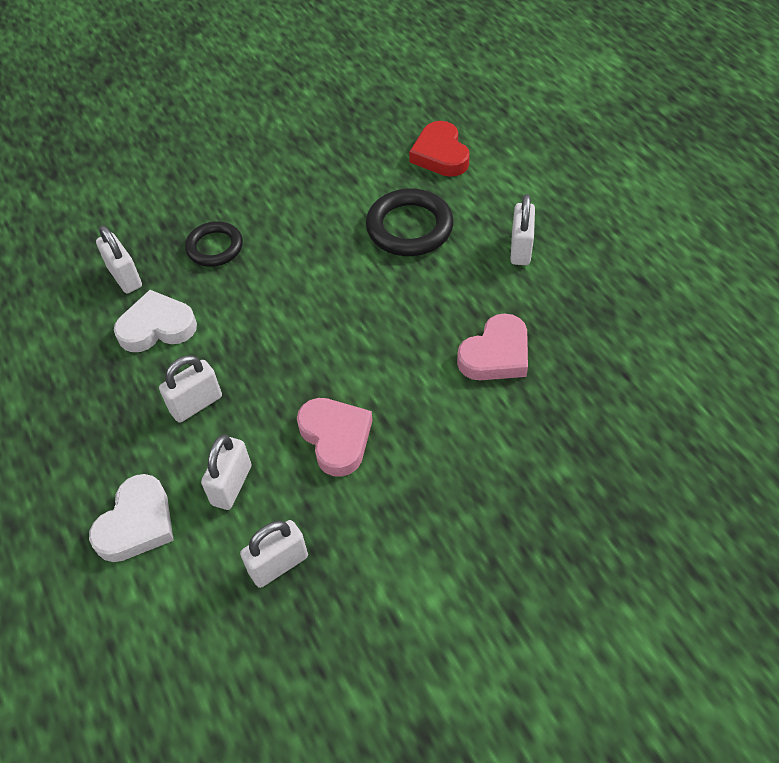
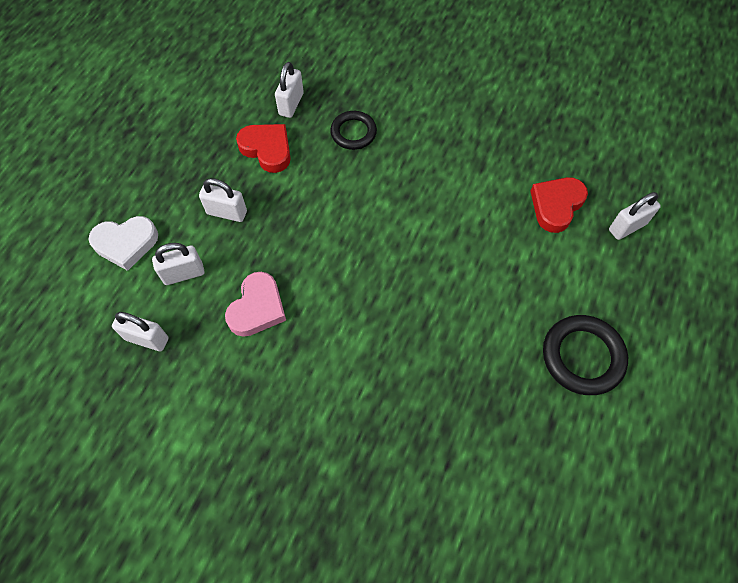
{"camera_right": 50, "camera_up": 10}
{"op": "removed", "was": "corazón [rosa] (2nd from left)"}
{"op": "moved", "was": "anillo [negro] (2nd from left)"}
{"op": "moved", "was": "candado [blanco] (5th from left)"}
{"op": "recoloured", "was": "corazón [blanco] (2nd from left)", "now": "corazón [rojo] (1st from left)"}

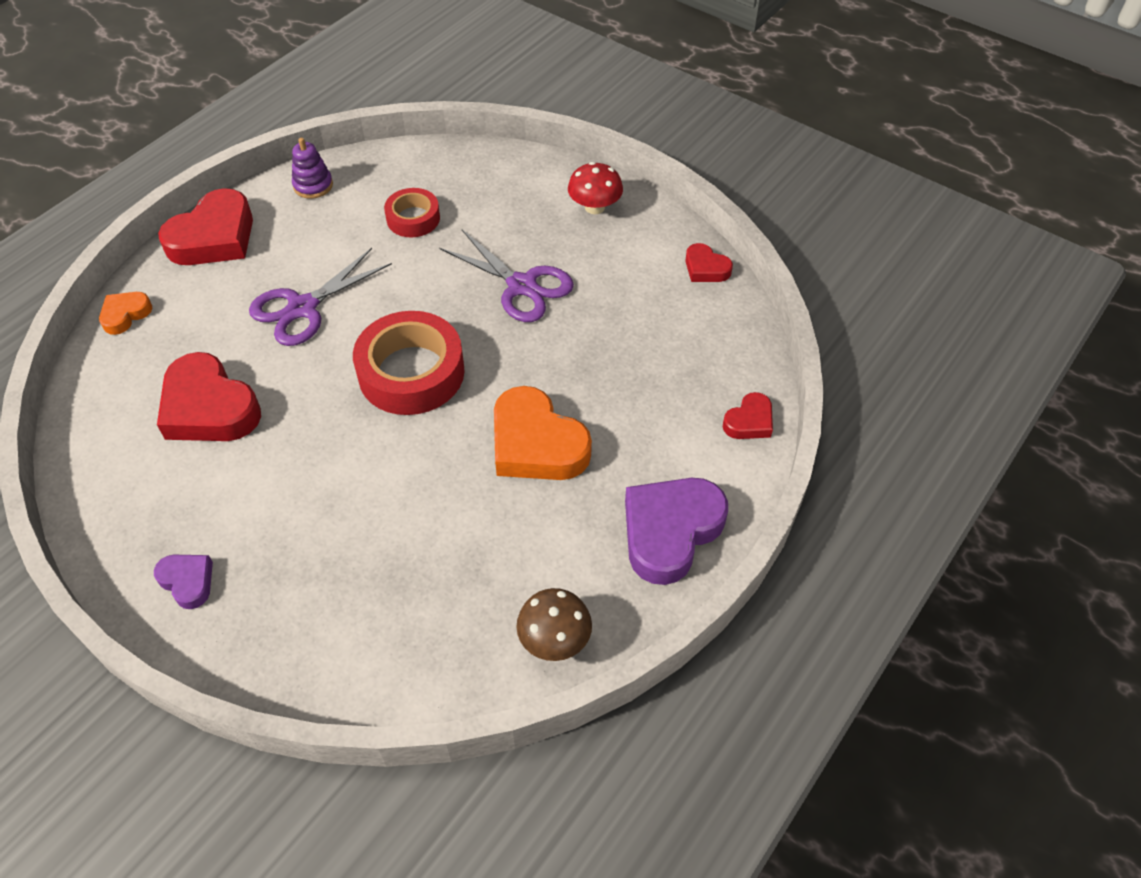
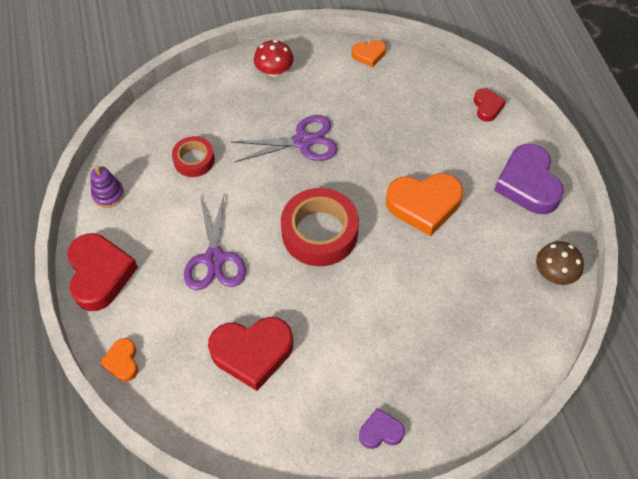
{"camera_right": -50, "camera_up": 5}
{"op": "recoloured", "was": "corazón [rojo] (3rd from left)", "now": "corazón [naranja] (2nd from left)"}

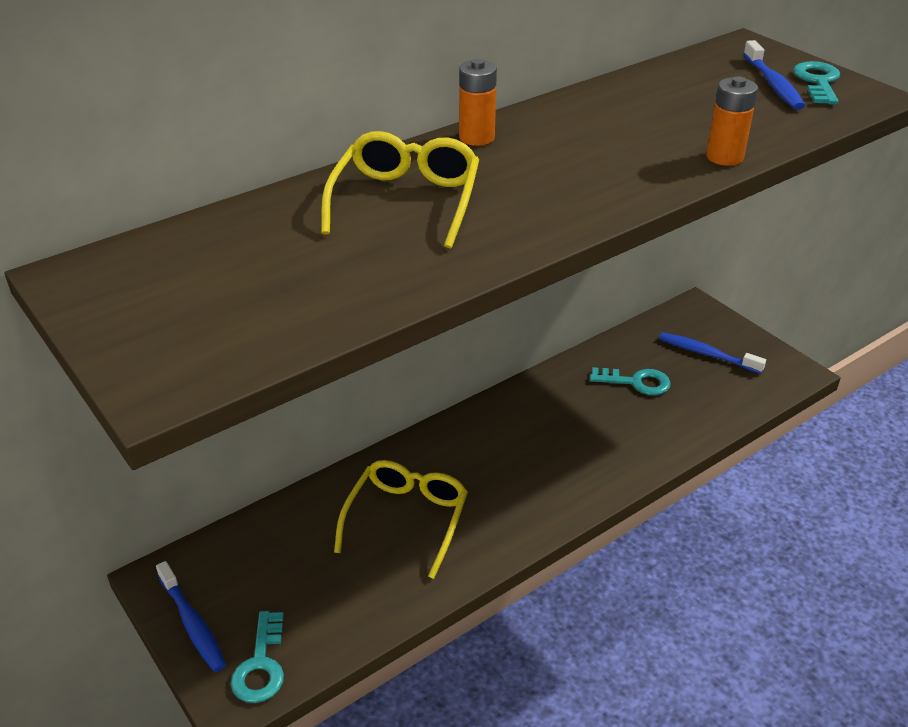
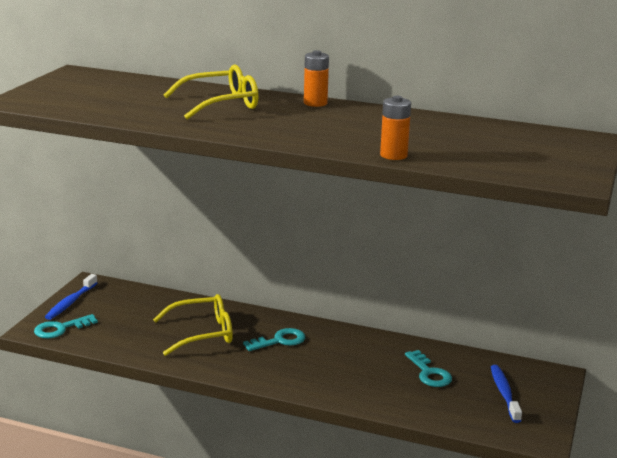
{"camera_right": 55, "camera_up": -15}
{"op": "removed", "was": "cepillo de dientes [azul] (3rd from left)"}
{"op": "moved", "was": "llave [turquesa] (3rd from left in the first image)", "now": "llave [turquesa] (2nd from left)"}

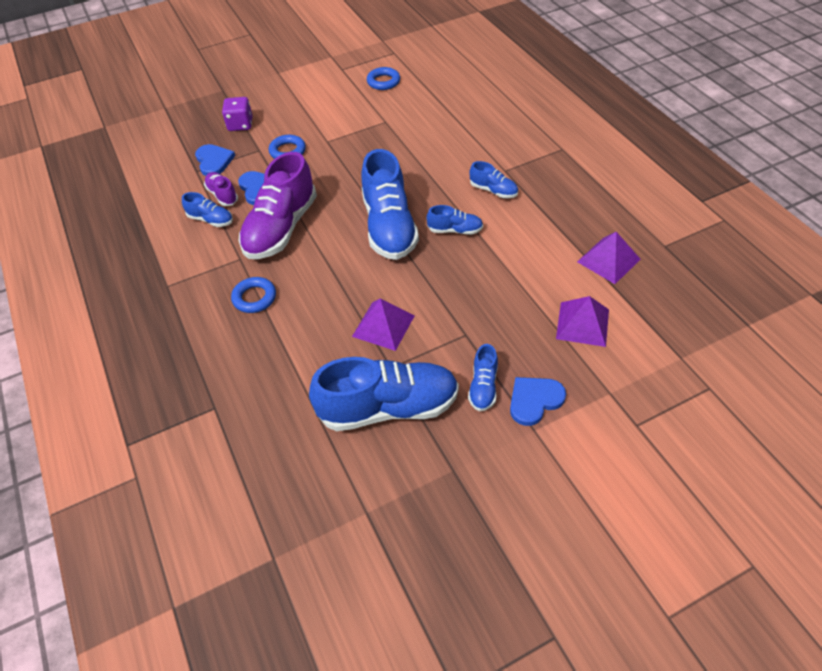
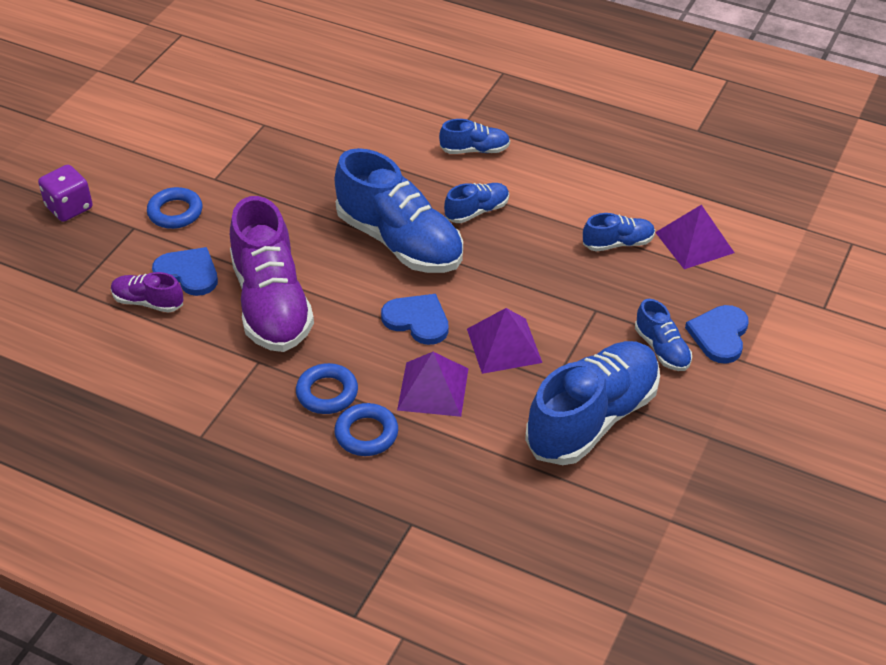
{"camera_right": -40, "camera_up": -5}
{"op": "moved", "was": "zapato [azul] (1st from left in the first image)", "now": "zapato [azul] (5th from left)"}
{"op": "moved", "was": "corazón [azul] (1st from left in the first image)", "now": "corazón [azul] (2nd from left)"}
{"op": "moved", "was": "anillo [azul] (3rd from left)"}
{"op": "moved", "was": "pirámide [morado] (3rd from left in the first image)", "now": "pirámide [morado] (1st from left)"}

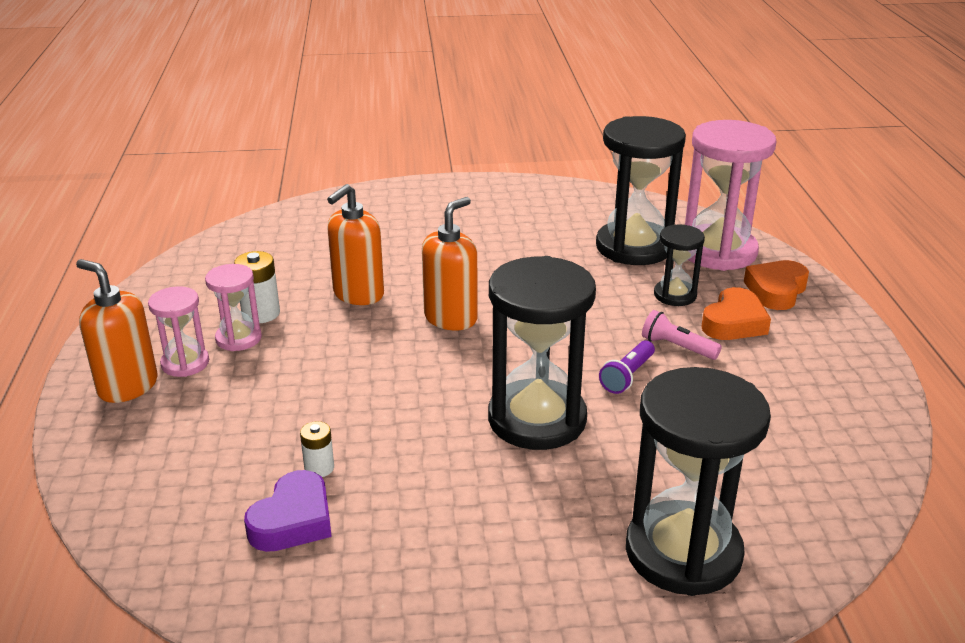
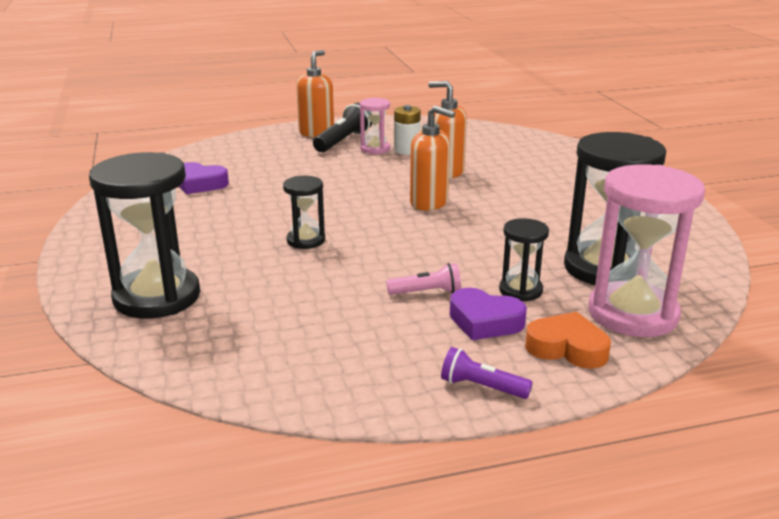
{"camera_right": 80, "camera_up": -5}
{"op": "removed", "was": "pila [blanco] (2nd from left)"}
{"op": "moved", "was": "lámpara de mano [morado]"}
{"op": "replaced", "was": "reloj de arena [rosa] (1st from left)", "now": "lámpara de mano [negro]"}
{"op": "recoloured", "was": "corazón [naranja] (1st from left)", "now": "corazón [morado] (2nd from left)"}
{"op": "turned", "was": "lámpara de mano [rosa]", "clockwise": 60}
{"op": "resized", "was": "reloj de arena [negro] (1st from left in the first image)", "ratio": 0.52}

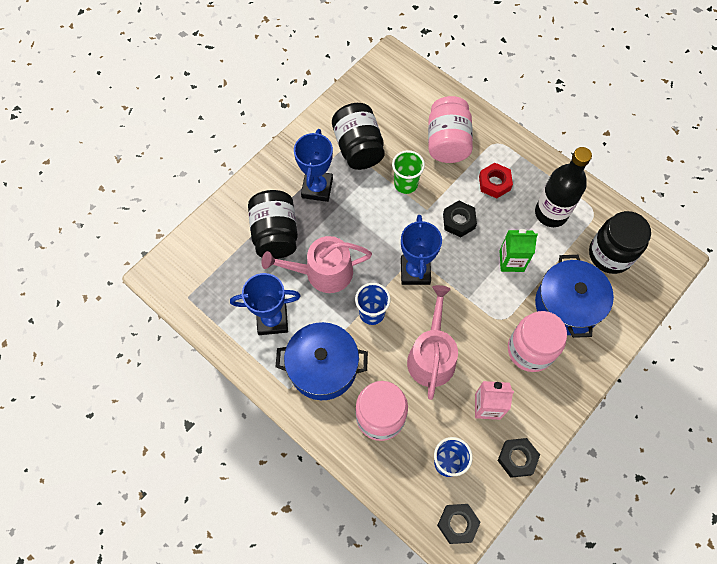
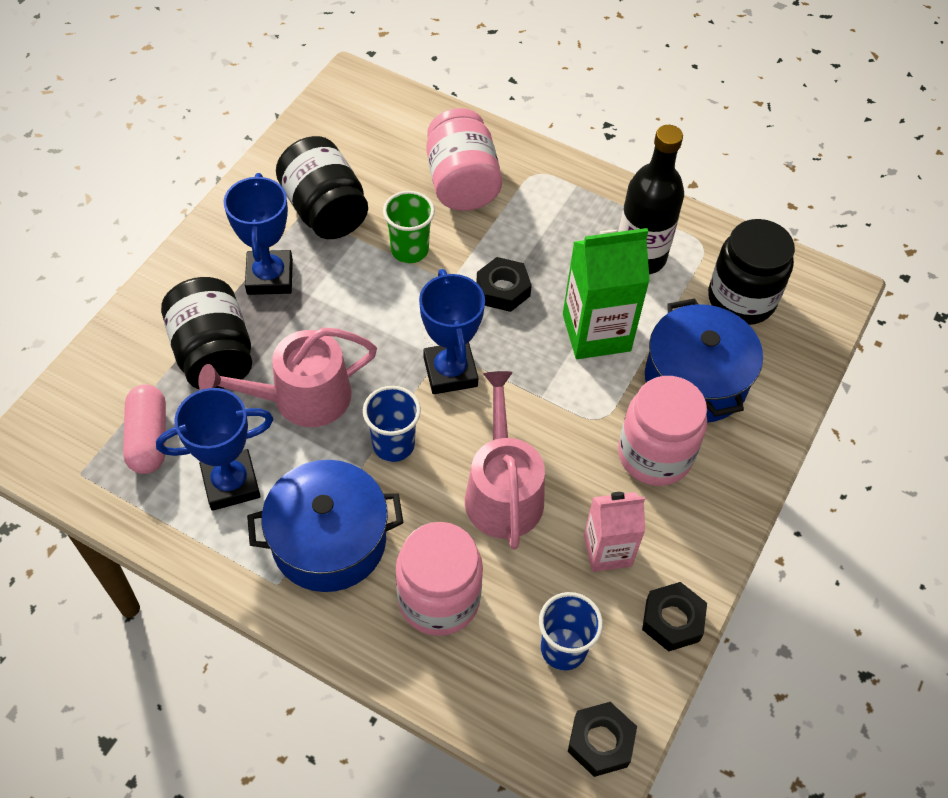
{"camera_right": -15, "camera_up": -10}
{"op": "removed", "was": "tuerca [rojo]"}
{"op": "added", "now": "cápsula [rosa]"}
{"op": "resized", "was": "cartón de leche [verde]", "ratio": 1.55}

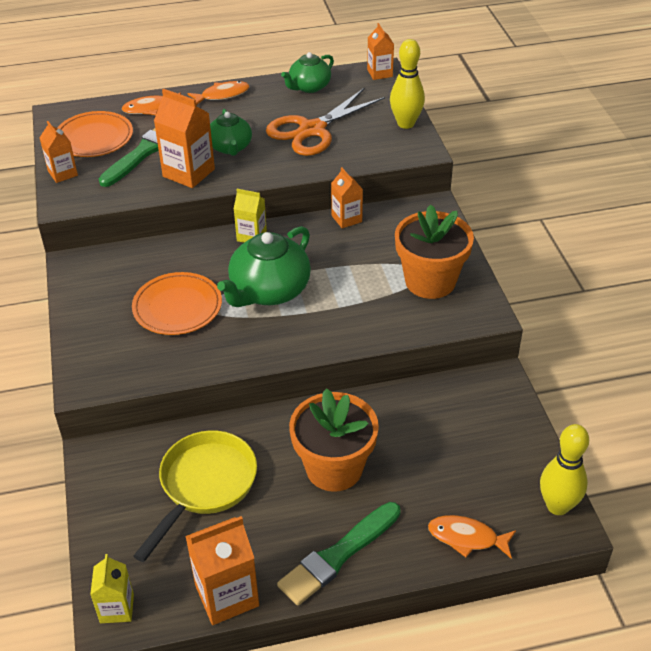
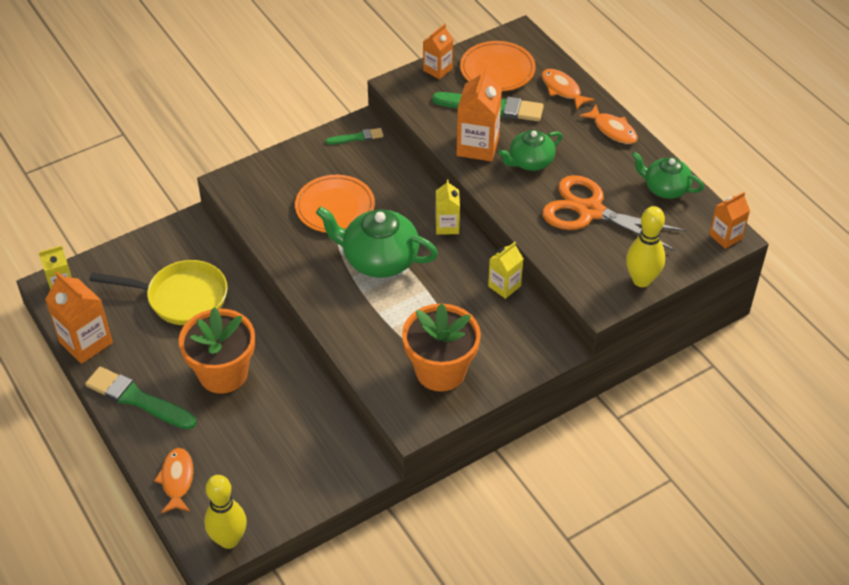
{"camera_right": 70, "camera_up": 5}
{"op": "added", "now": "pincel [verde] (2nd from left)"}
{"op": "recoloured", "was": "cartón de leche [naranja] (4th from left)", "now": "cartón de leche [amarillo] (3rd from left)"}

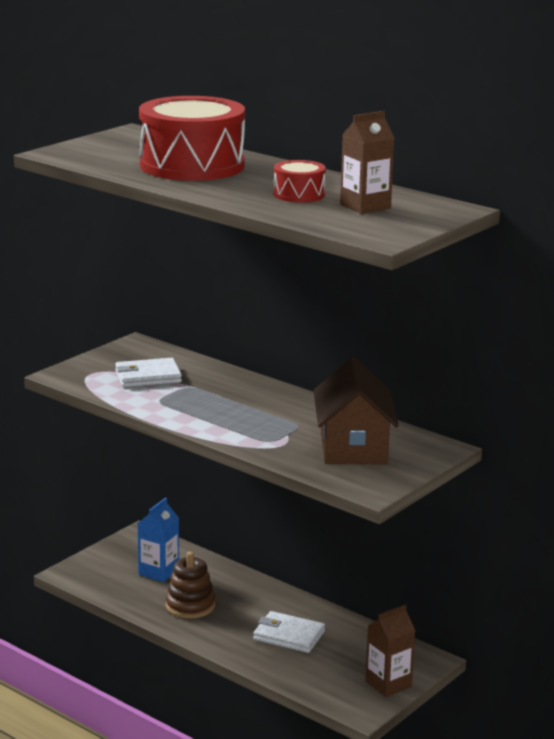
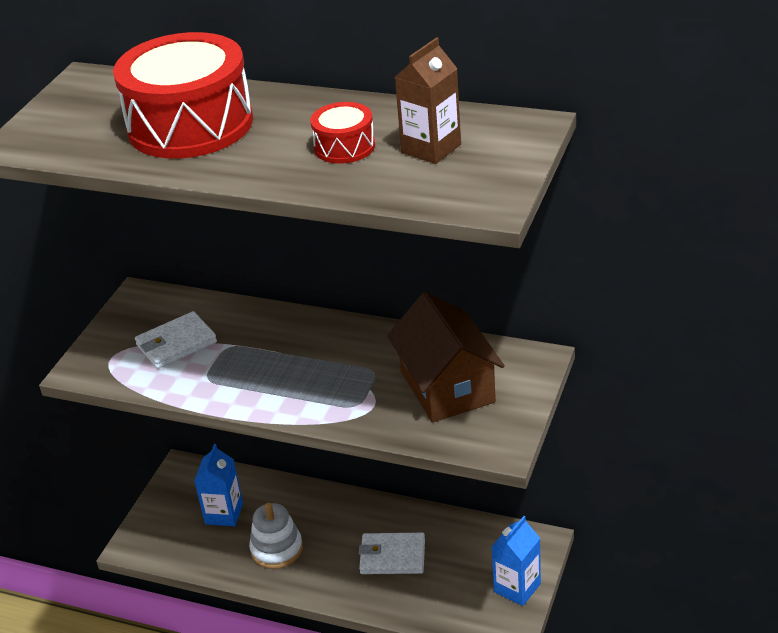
{"camera_right": -15, "camera_up": 15}
{"op": "recoloured", "was": "juguete apilable [marrón]", "now": "juguete apilable [blanco]"}
{"op": "recoloured", "was": "cartón de leche [marrón] (2nd from left)", "now": "cartón de leche [azul] (2nd from left)"}

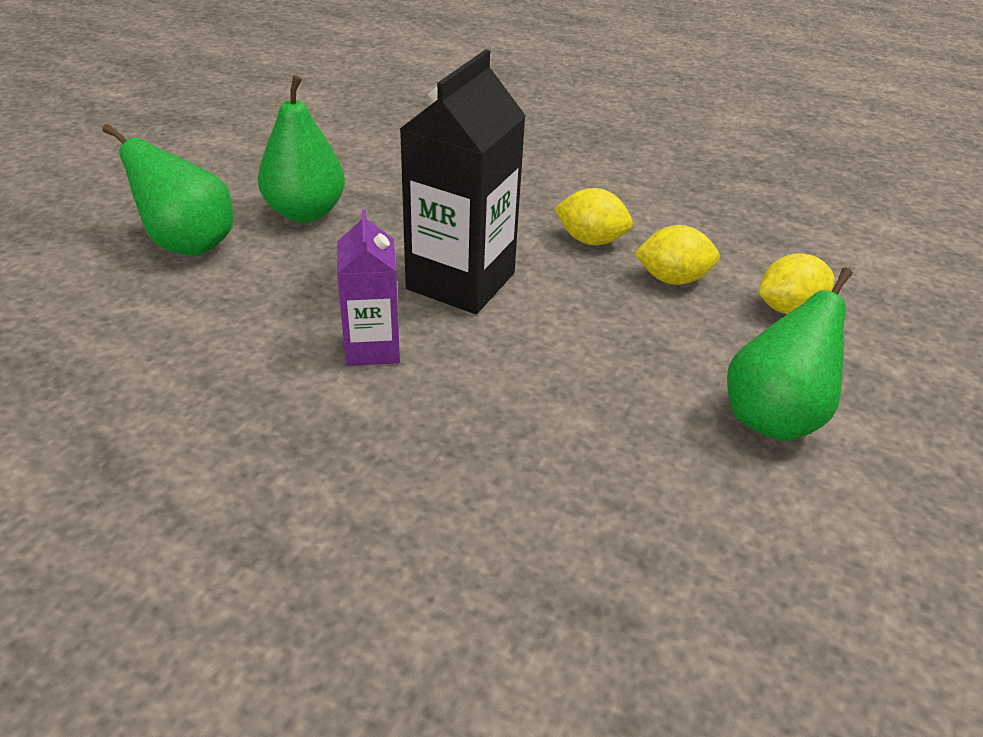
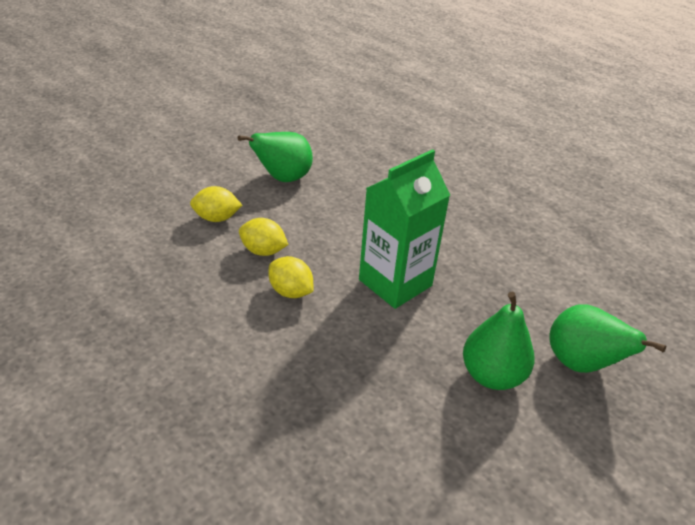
{"camera_right": -160, "camera_up": 0}
{"op": "removed", "was": "cartón de leche [morado]"}
{"op": "recoloured", "was": "cartón de leche [negro]", "now": "cartón de leche [verde]"}

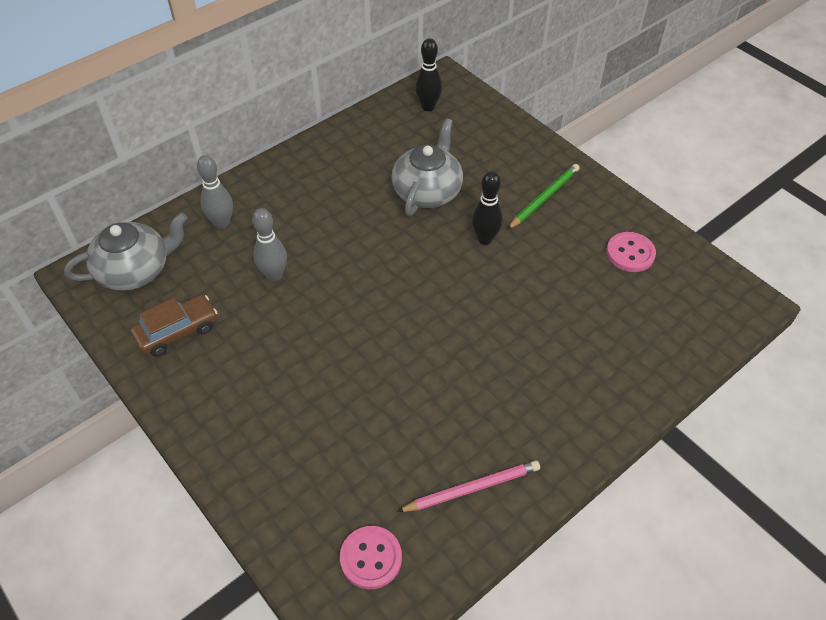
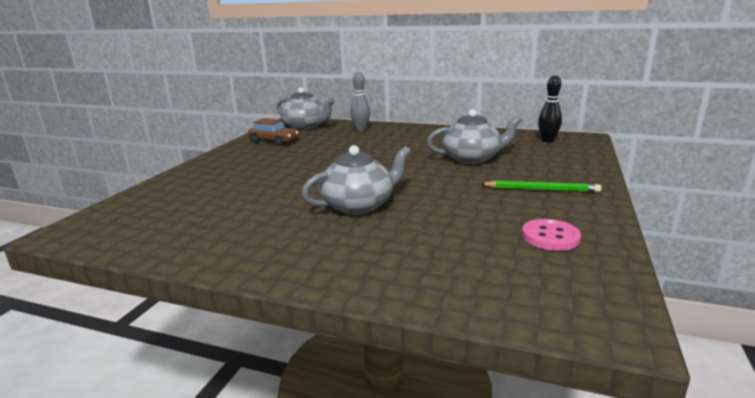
{"camera_right": 60, "camera_up": -30}
{"op": "removed", "was": "bolo [gris] (2nd from left)"}
{"op": "removed", "was": "botón [rosa] (1st from left)"}
{"op": "removed", "was": "lápiz [rosa]"}
{"op": "removed", "was": "bolo [negro] (2nd from left)"}
{"op": "added", "now": "tetera [gris] (2nd from left)"}

